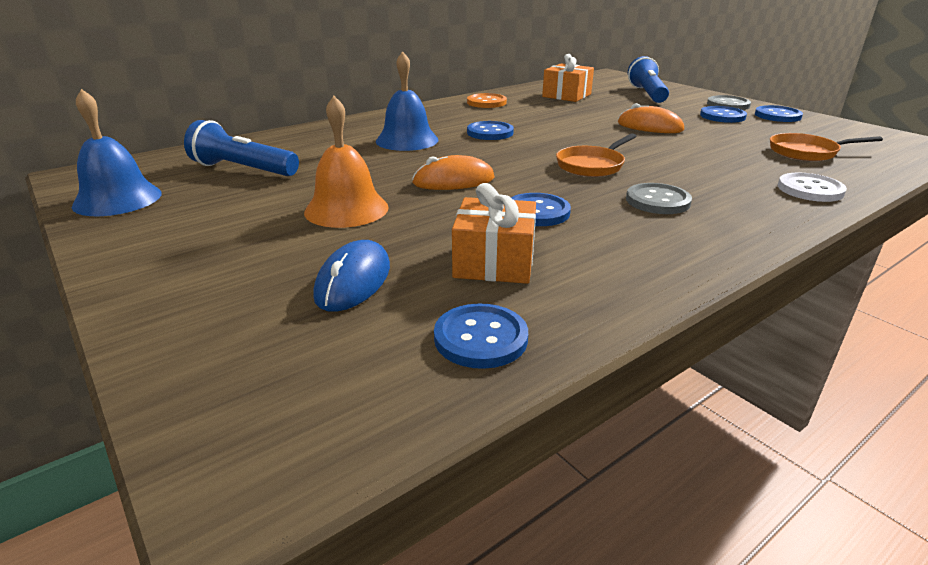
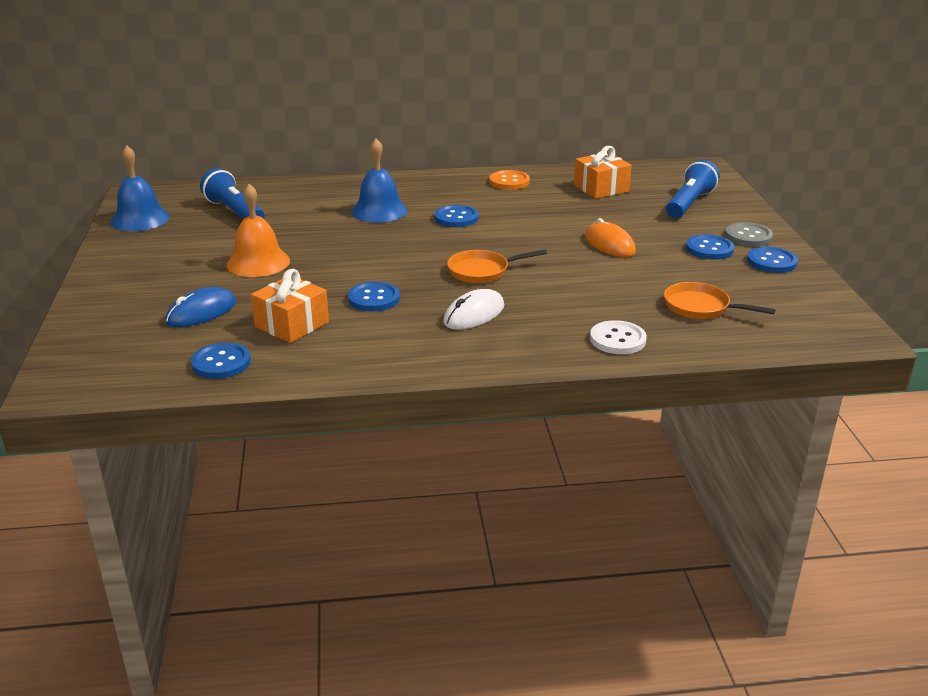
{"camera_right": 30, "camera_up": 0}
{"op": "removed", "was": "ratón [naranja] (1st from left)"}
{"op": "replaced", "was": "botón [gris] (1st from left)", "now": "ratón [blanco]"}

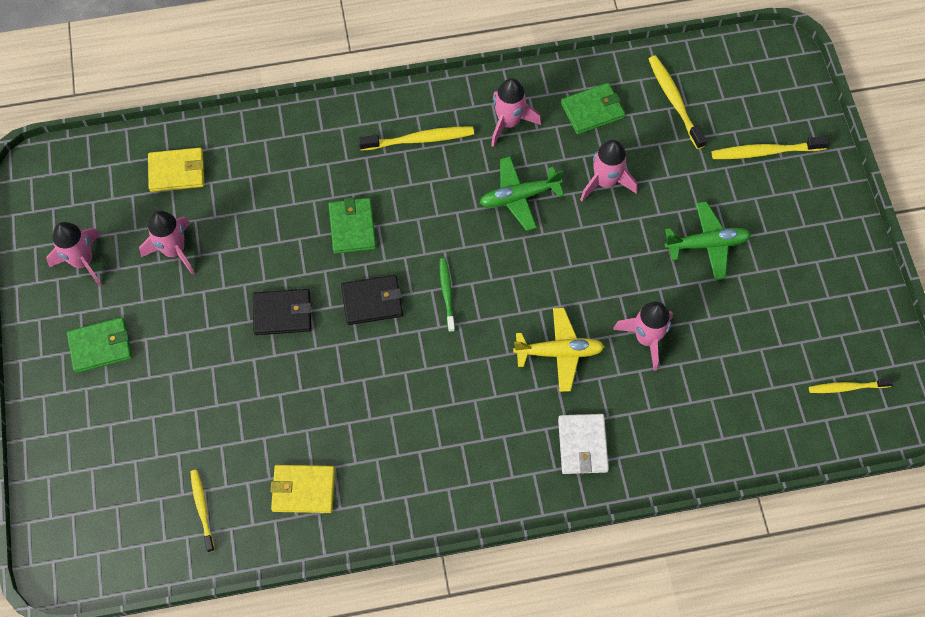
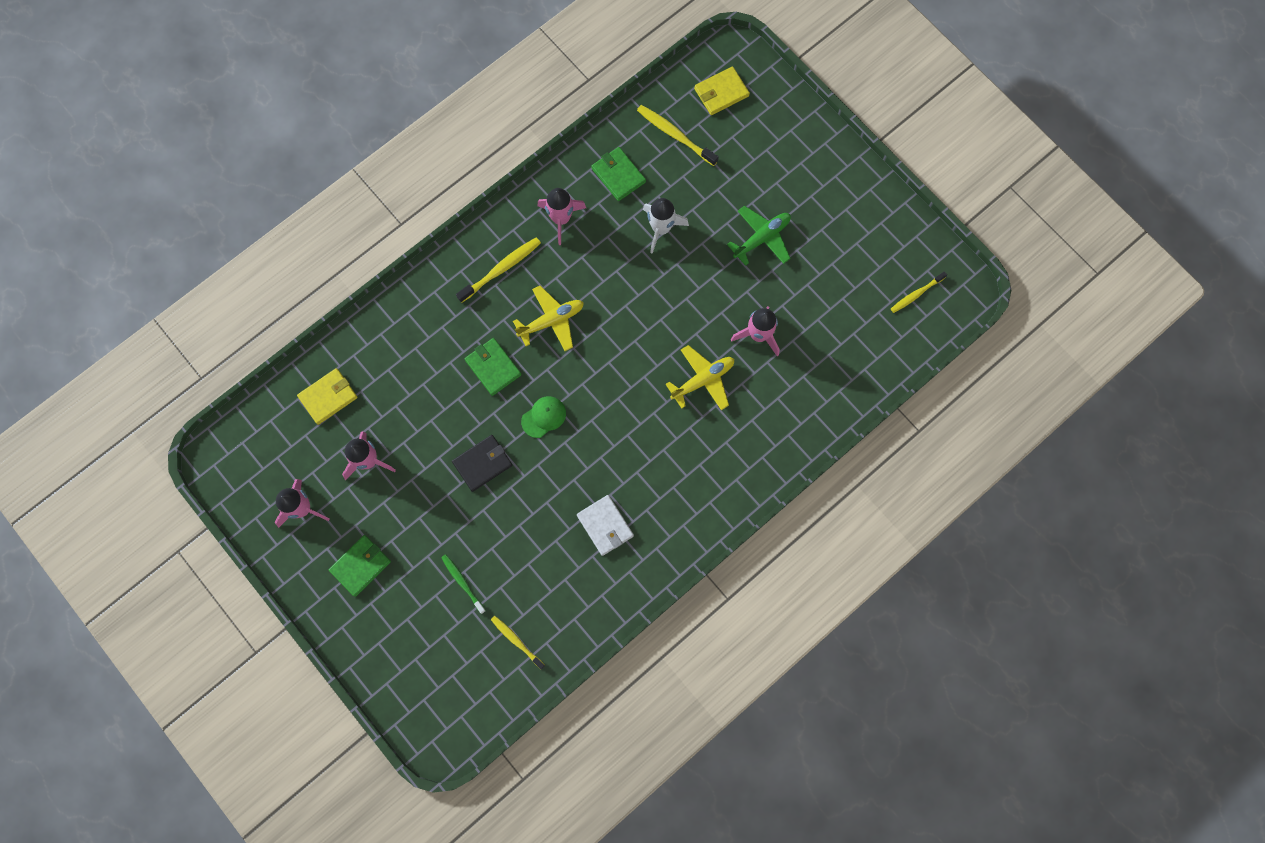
{"camera_right": -30, "camera_up": 10}
{"op": "removed", "was": "avión [verde] (1st from left)"}
{"op": "removed", "was": "cepillo de dientes [amarillo] (4th from left)"}
{"op": "added", "now": "avión [amarillo] (1st from left)"}
{"op": "moved", "was": "cartera [amarillo] (2nd from left)"}
{"op": "moved", "was": "cepillo de dientes [verde]"}
{"op": "moved", "was": "cartera [blanco]"}
{"op": "replaced", "was": "cartera [negro] (2nd from left)", "now": "gorra [verde]"}
{"op": "recoloured", "was": "cohete [rosa] (4th from left)", "now": "cohete [blanco]"}
{"op": "turned", "was": "cartera [verde] (3rd from left)", "clockwise": -75}

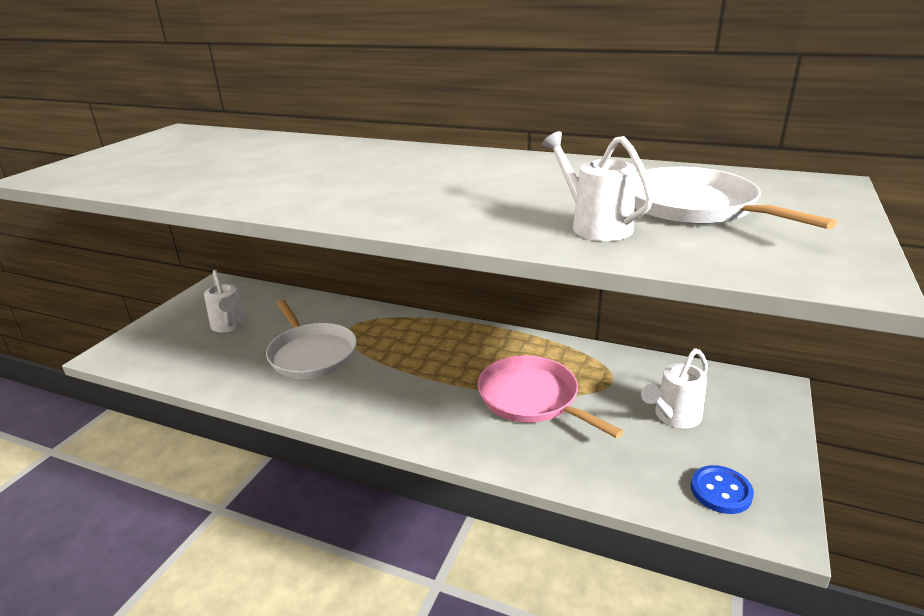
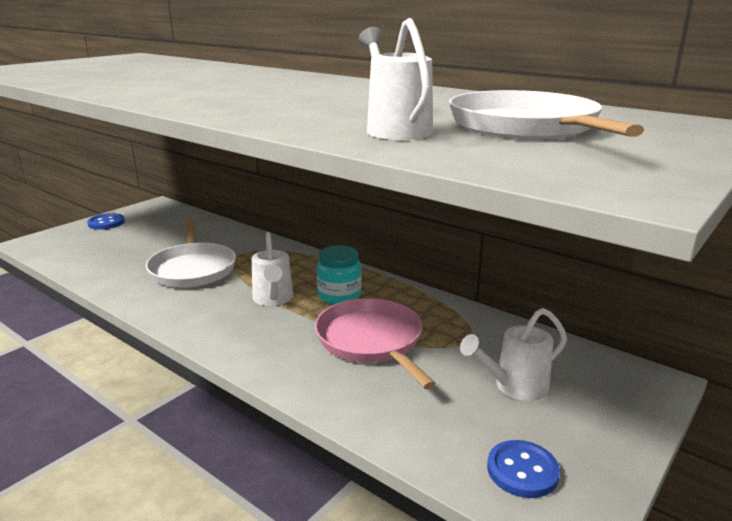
{"camera_right": 15, "camera_up": -5}
{"op": "added", "now": "botón [azul] (1st from left)"}
{"op": "added", "now": "tarro [turquesa]"}
{"op": "moved", "was": "regadera [blanco] (1st from left)"}

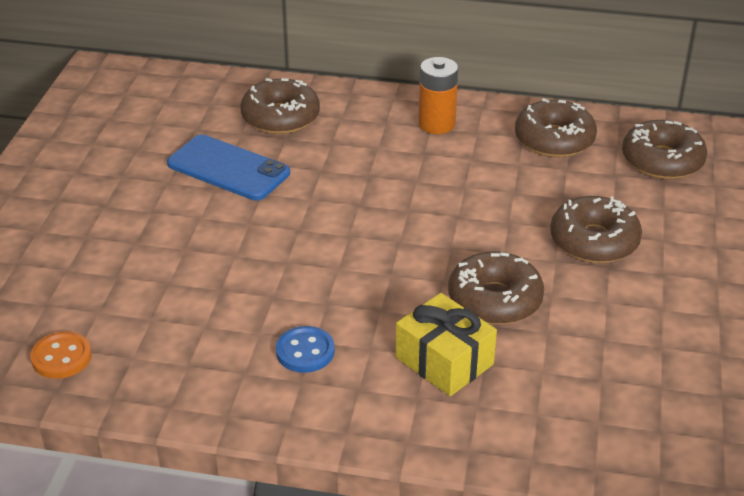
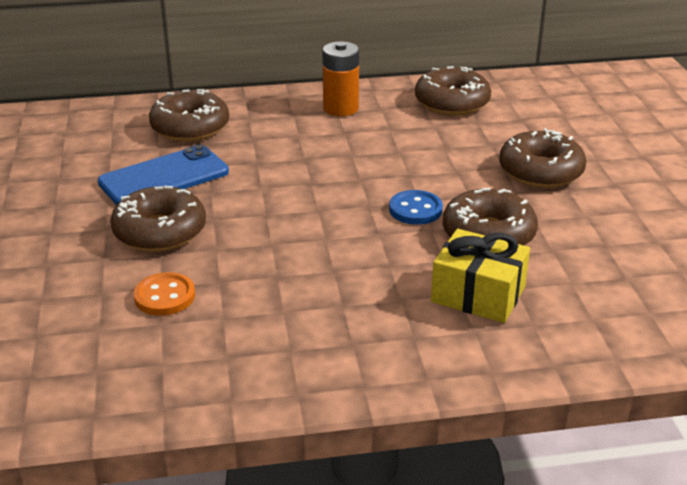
{"camera_right": -20, "camera_up": -5}
{"op": "moved", "was": "botón [naranja]"}
{"op": "moved", "was": "botón [azul]"}
{"op": "moved", "was": "rosquilla [marrón] (5th from left in the first image)", "now": "rosquilla [marrón] (1st from left)"}
{"op": "turned", "was": "móvil [azul]", "clockwise": -45}

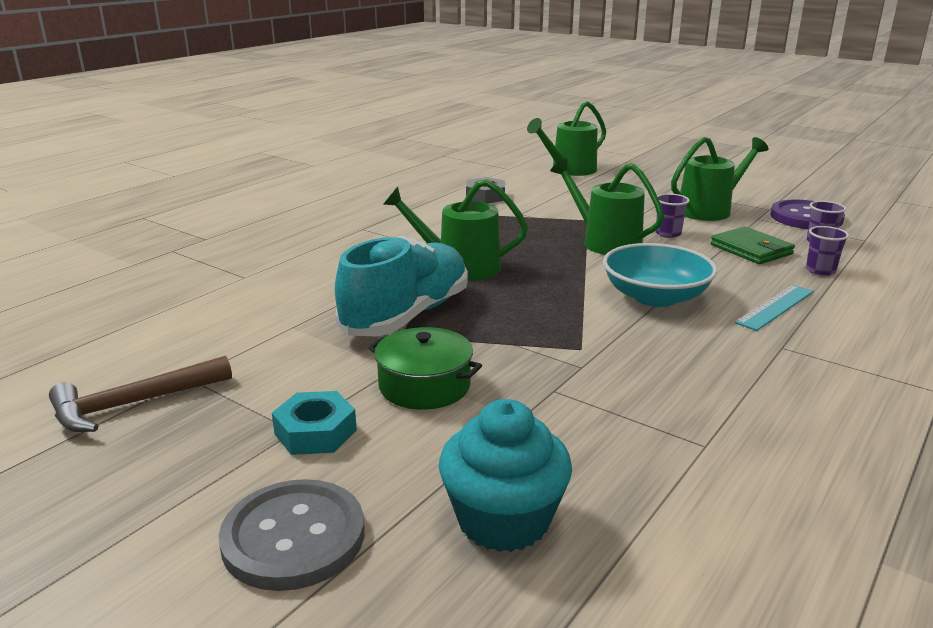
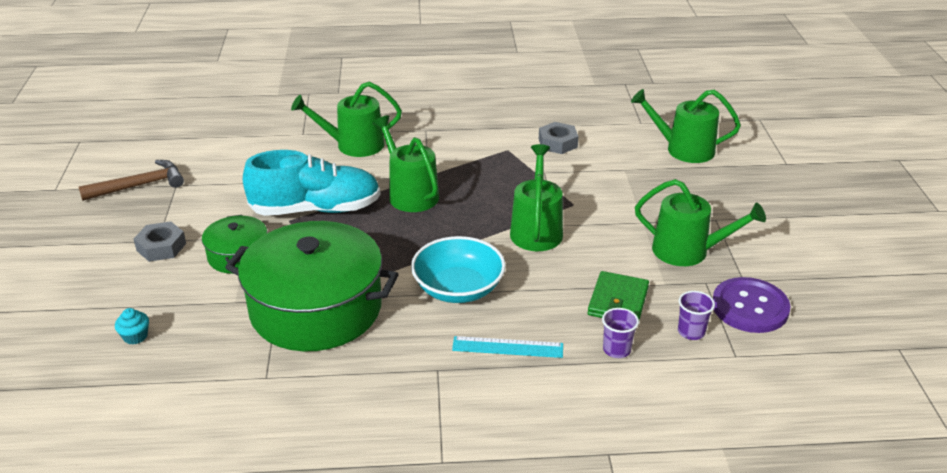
{"camera_right": 50, "camera_up": 10}
{"op": "removed", "was": "botón [gris]"}
{"op": "removed", "was": "vaso [morado] (1st from left)"}
{"op": "added", "now": "olla [verde] (2nd from left)"}
{"op": "added", "now": "regadera [verde] (1st from left)"}
{"op": "recoloured", "was": "tuerca [turquesa]", "now": "tuerca [gris] (1st from left)"}
{"op": "turned", "was": "martillo [marrón]", "clockwise": 135}
{"op": "resized", "was": "magdalena [turquesa]", "ratio": 0.45}

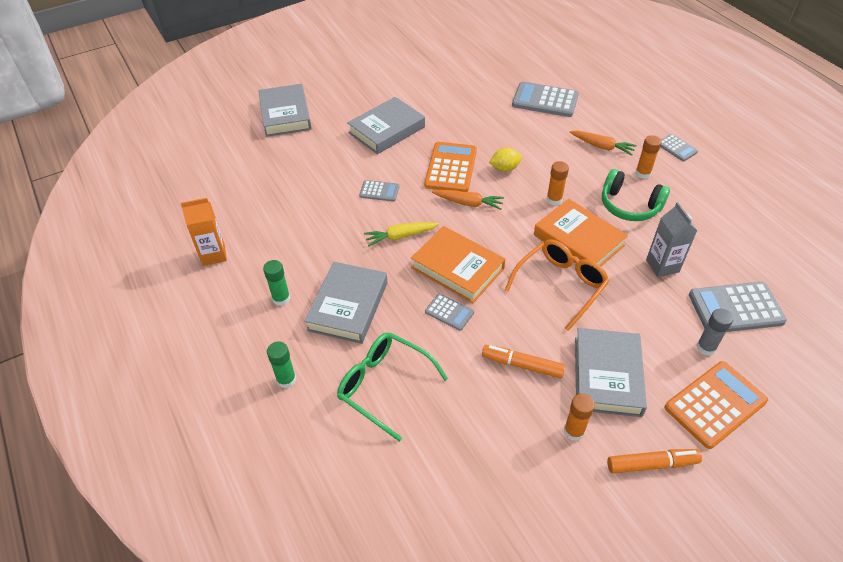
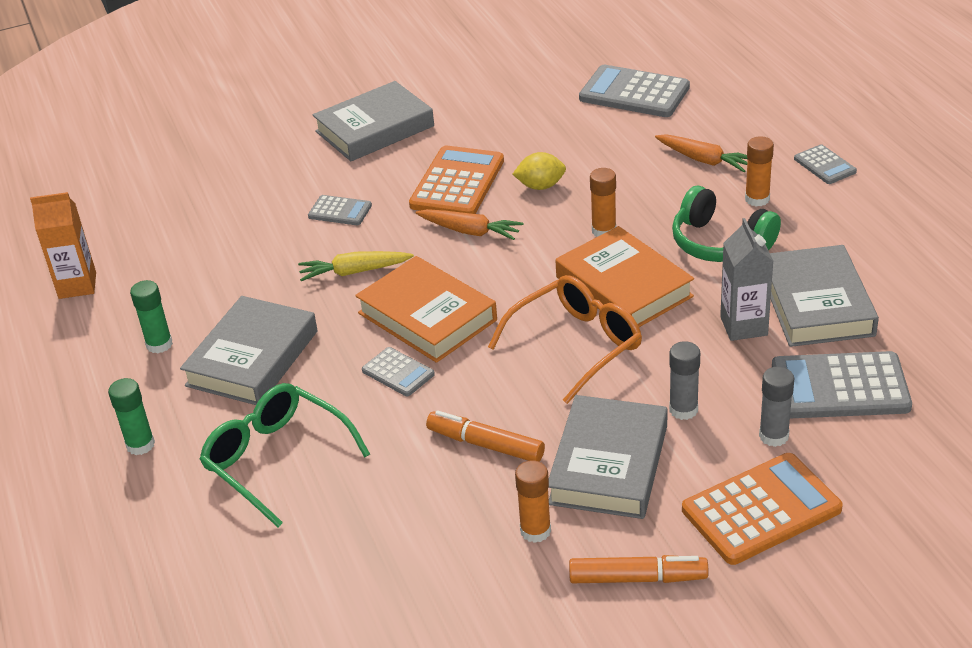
{"camera_right": 10, "camera_up": -10}
{"op": "added", "now": "barra de pegamento [gris] (1st from left)"}
{"op": "moved", "was": "libro [gris] (1st from left in the first image)", "now": "libro [gris] (4th from left)"}

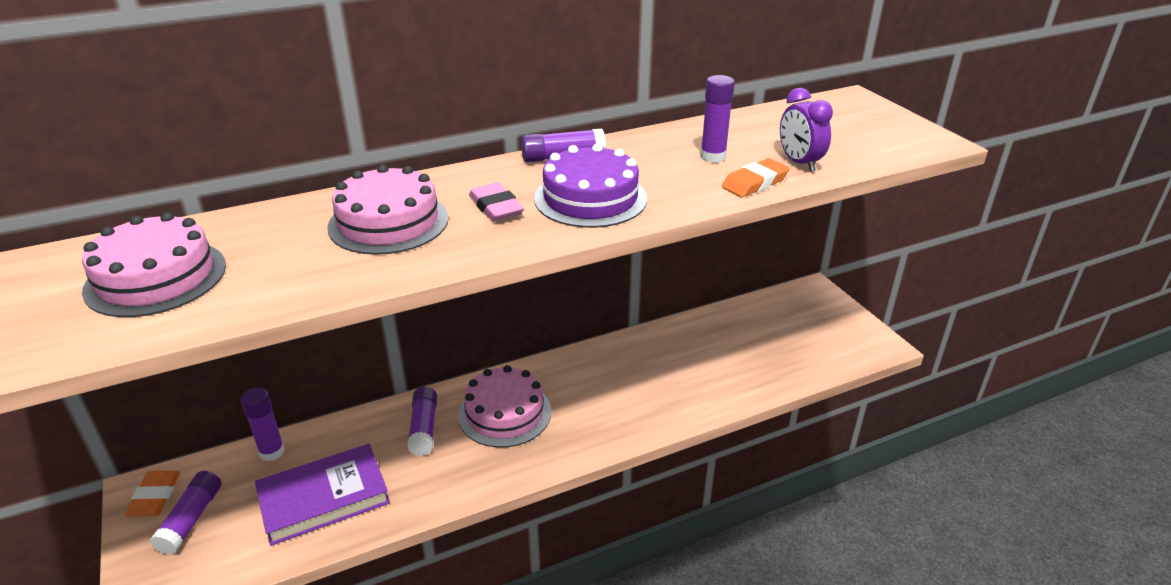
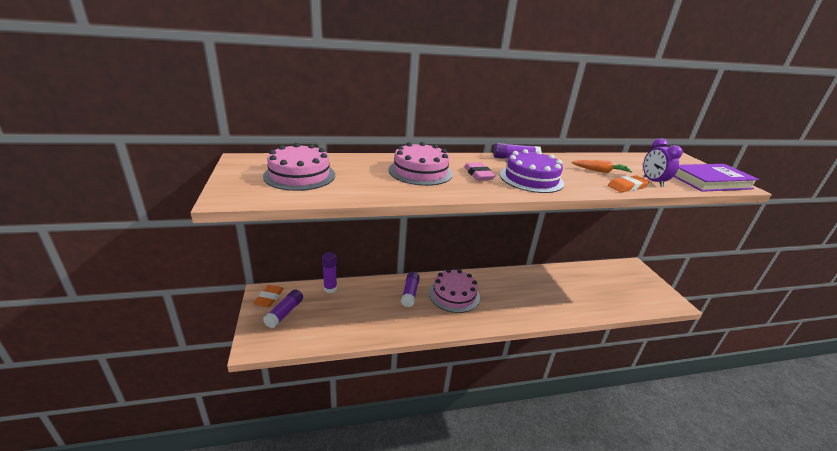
{"camera_right": 10, "camera_up": -5}
{"op": "moved", "was": "libro [morado]"}
{"op": "replaced", "was": "barra de pegamento [morado] (5th from left)", "now": "zanahoria [naranja]"}

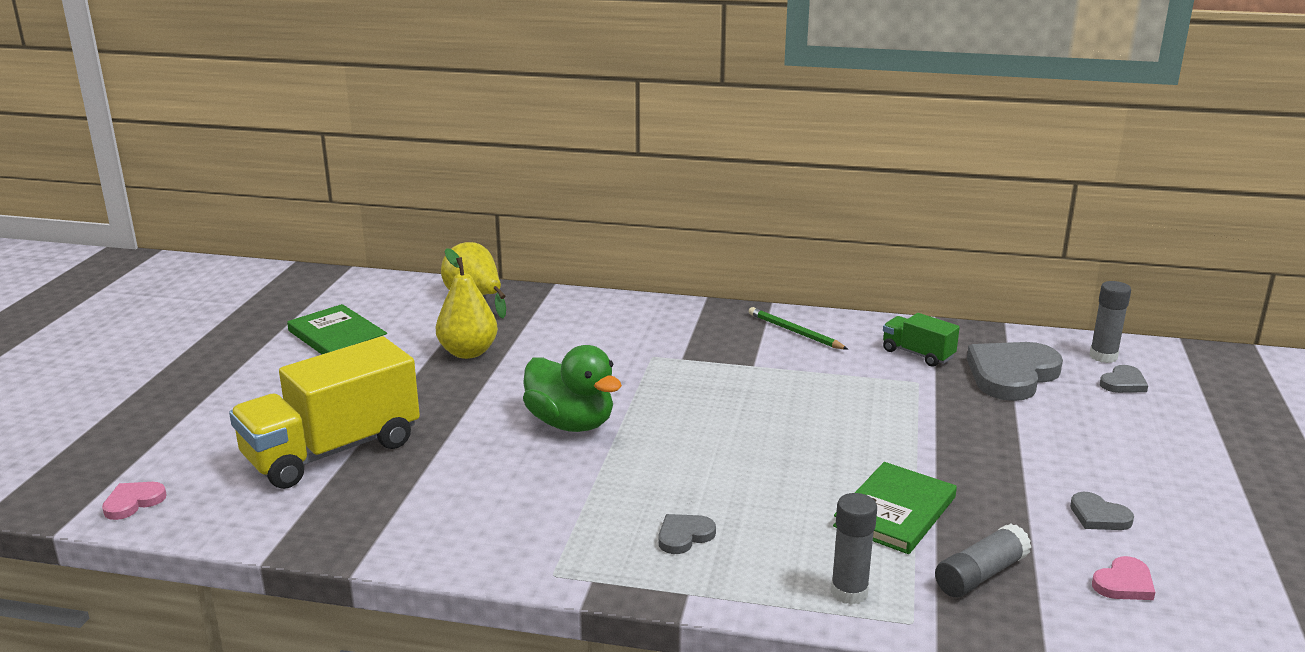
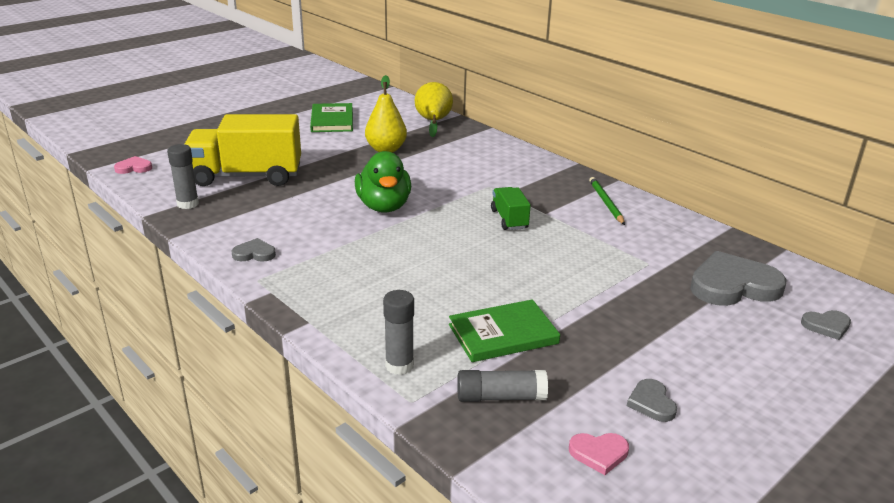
{"camera_right": 35, "camera_up": 5}
{"op": "moved", "was": "corazón [gris] (1st from left)"}
{"op": "moved", "was": "camión [verde]"}
{"op": "moved", "was": "barra de pegamento [gris] (3rd from left in the first image)", "now": "barra de pegamento [gris] (1st from left)"}

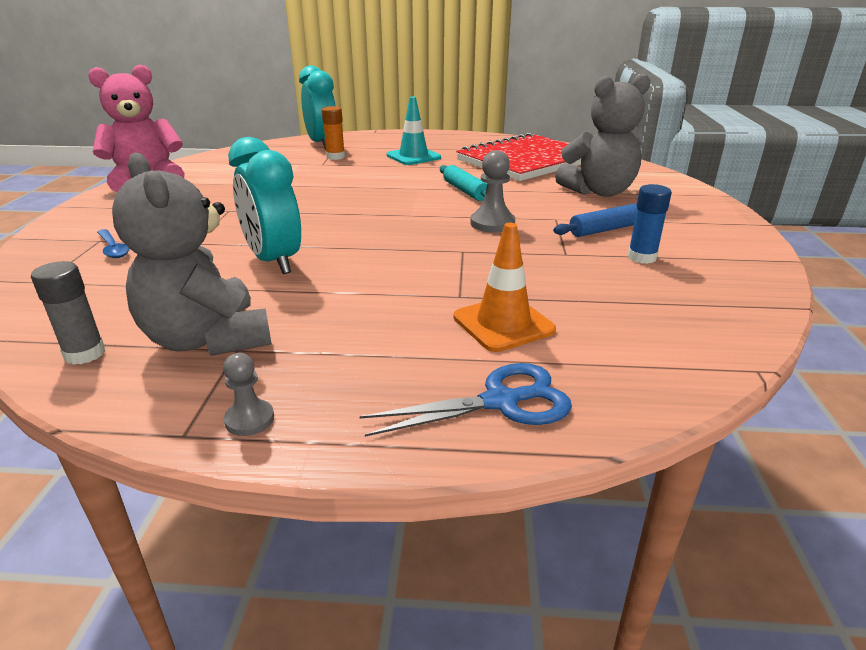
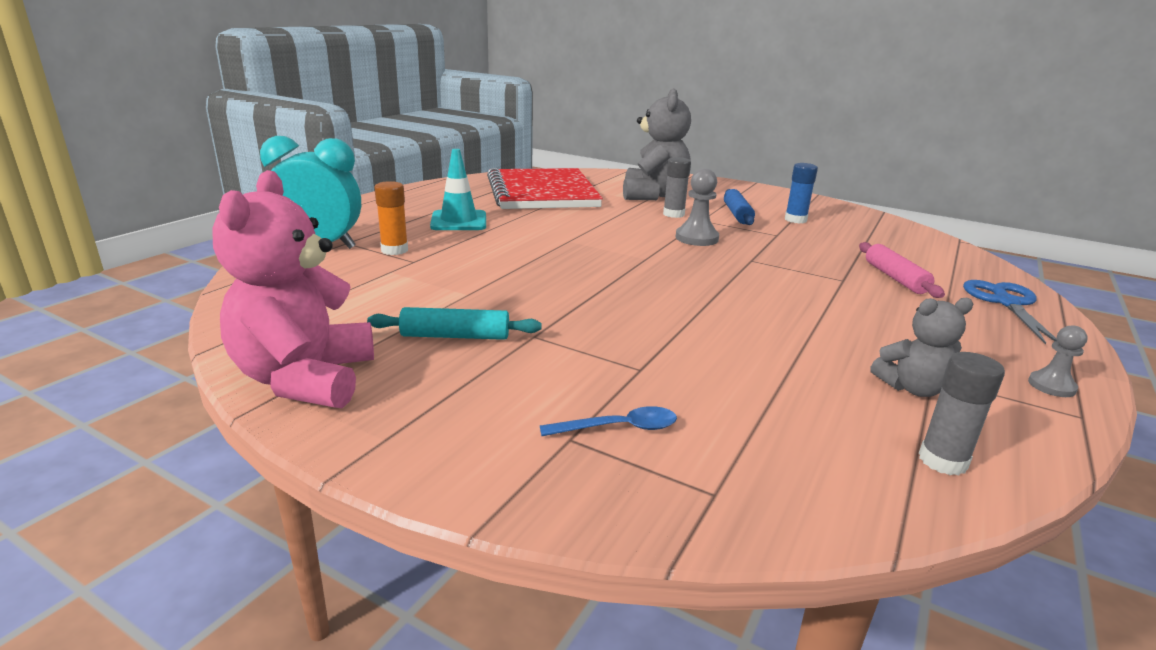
{"camera_right": -65, "camera_up": -5}
{"op": "removed", "was": "despertador [turquesa] (1st from left)"}
{"op": "added", "now": "barra de pegamento [gris] (1st from left)"}
{"op": "moved", "was": "rodillo [turquesa]"}
{"op": "replaced", "was": "cono de tráfico [naranja]", "now": "rodillo [rosa]"}
{"op": "resized", "was": "osito [gris] (1st from left in the first image)", "ratio": 0.54}

